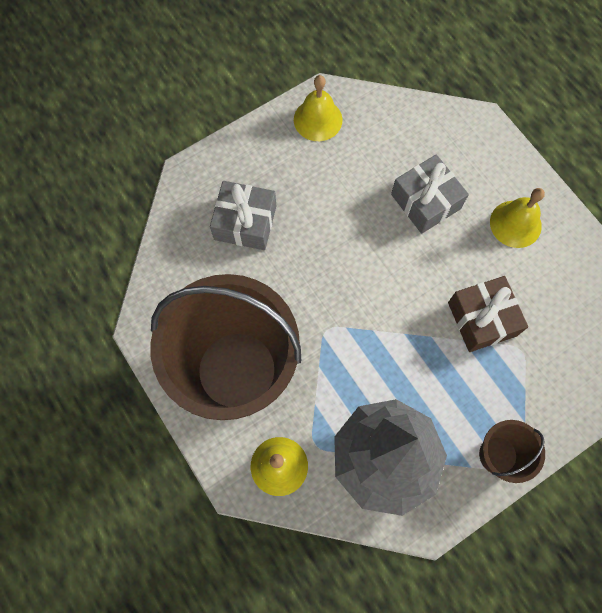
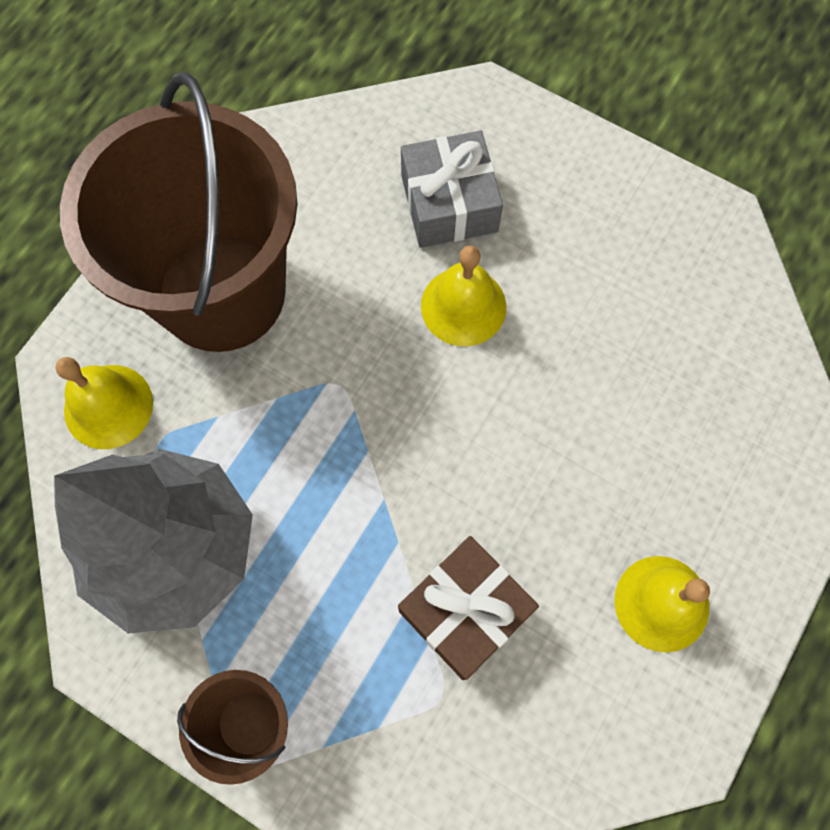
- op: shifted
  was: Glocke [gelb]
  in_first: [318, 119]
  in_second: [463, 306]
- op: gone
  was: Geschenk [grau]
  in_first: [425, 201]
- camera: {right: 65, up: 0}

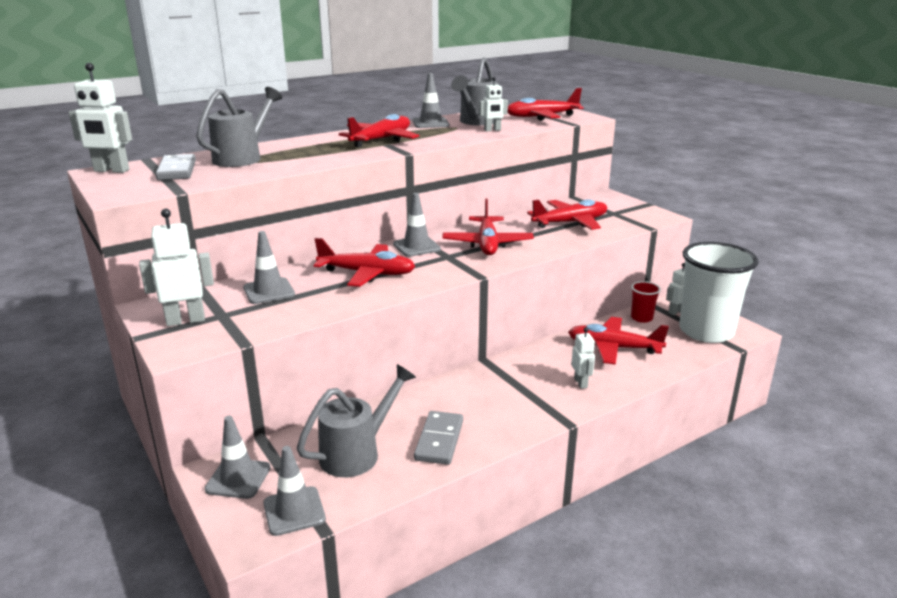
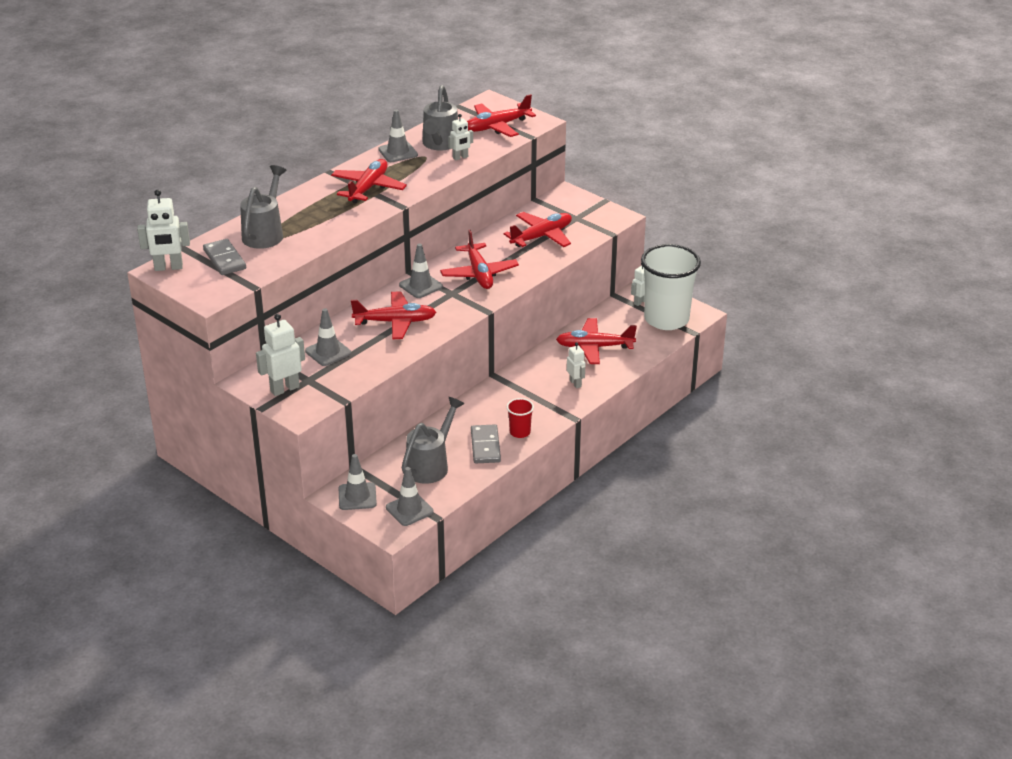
- op: shifted
  was: Becher [rot]
  in_first: [641, 318]
  in_second: [520, 432]
- camera: {right: -15, up: 10}

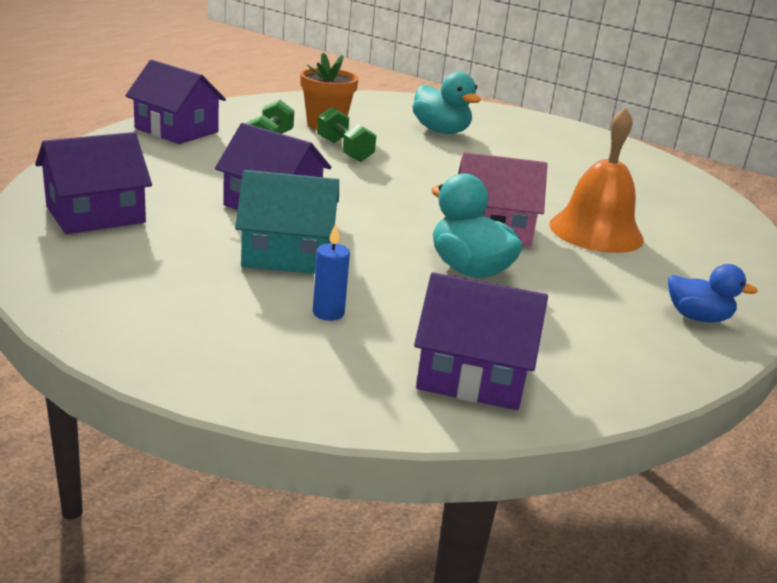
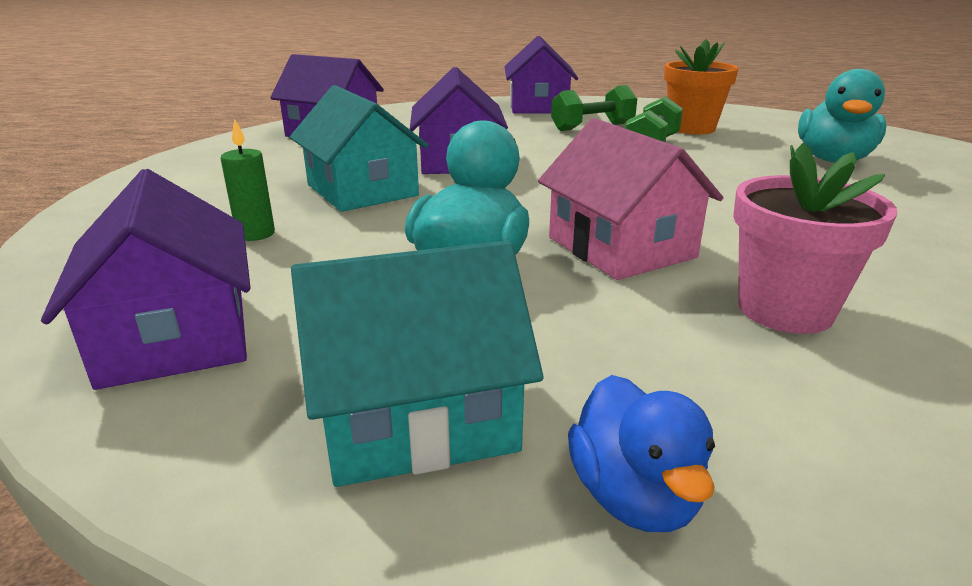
- op: swapped
  was: Glocke [orange]
  now: Blumentopf [rosa]
  in_first: [596, 231]
  in_second: [785, 310]
- op: repainted
  was: Kerze [blau]
  now: Kerze [grün]
  in_first: [328, 313]
  in_second: [255, 234]
- op: new
  now: Haus [türkis]
  in_second: [416, 416]
- camera: {right: 60, up: 0}

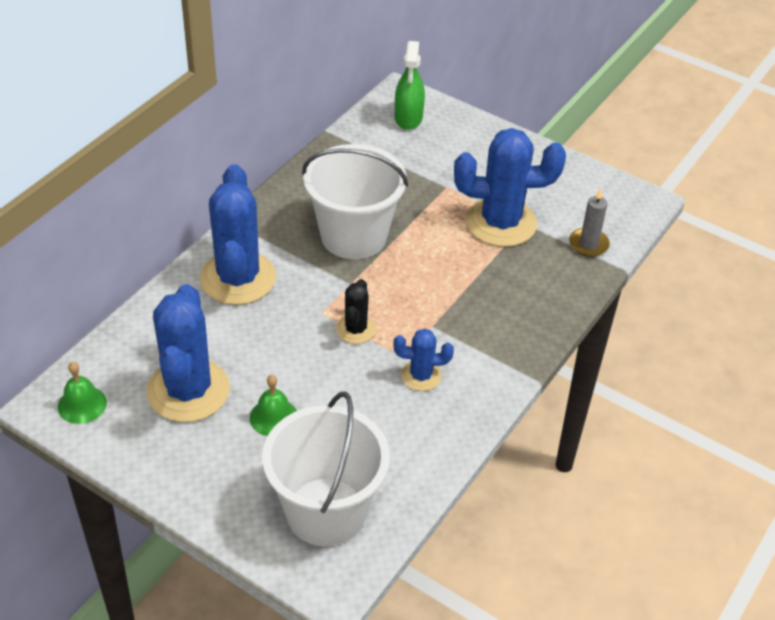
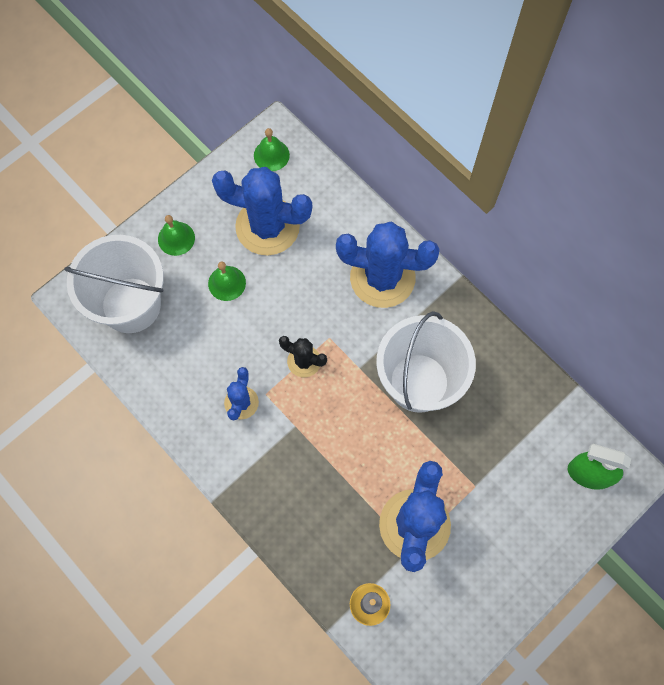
- op: new
  now: Glocke [grün]
  in_second: [176, 238]
- camera: {right: 105, up: 25}

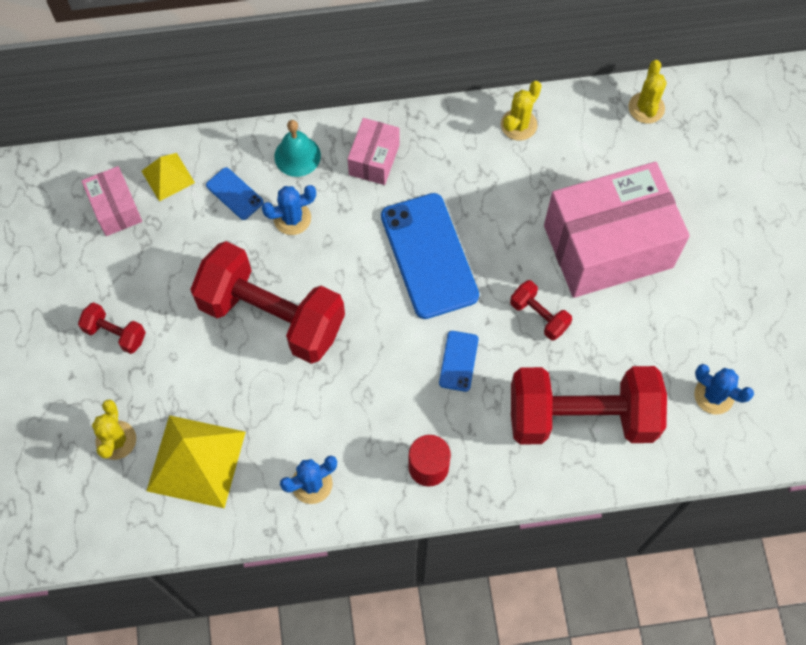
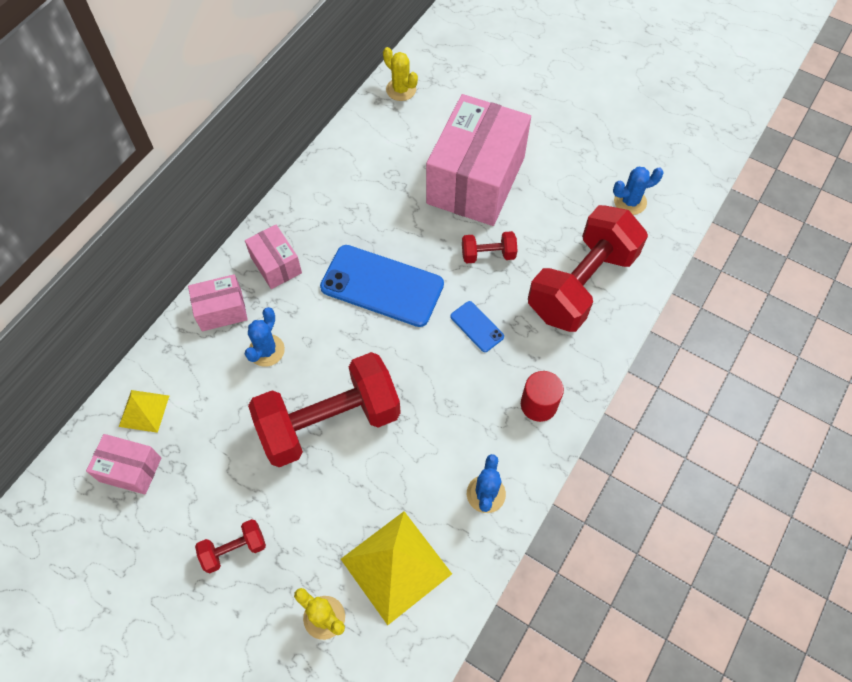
- op: gone
  was: Kaktus [gelb]
  in_first: [518, 125]
- op: swapped
  was: Glocke [türkis]
  now: Schachtel [rosa]
  in_first: [297, 156]
  in_second: [221, 310]
- op: gone
  was: Handy [blau]
  in_first: [234, 194]
- camera: {right: -50, up: -5}

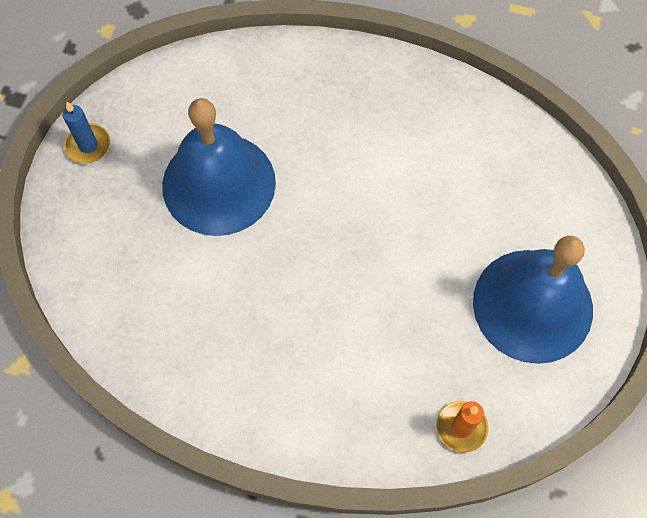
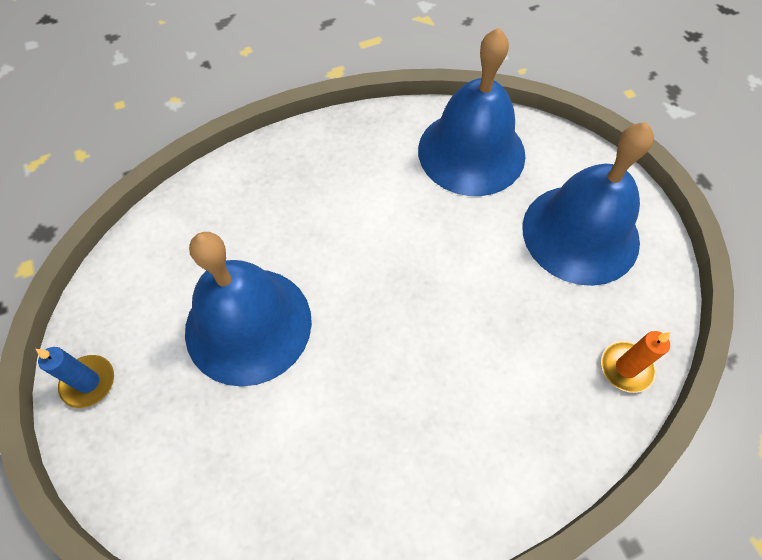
- op: new
  now: Glocke [blau]
  in_second: [471, 152]
- camera: {right: -40, up: -5}

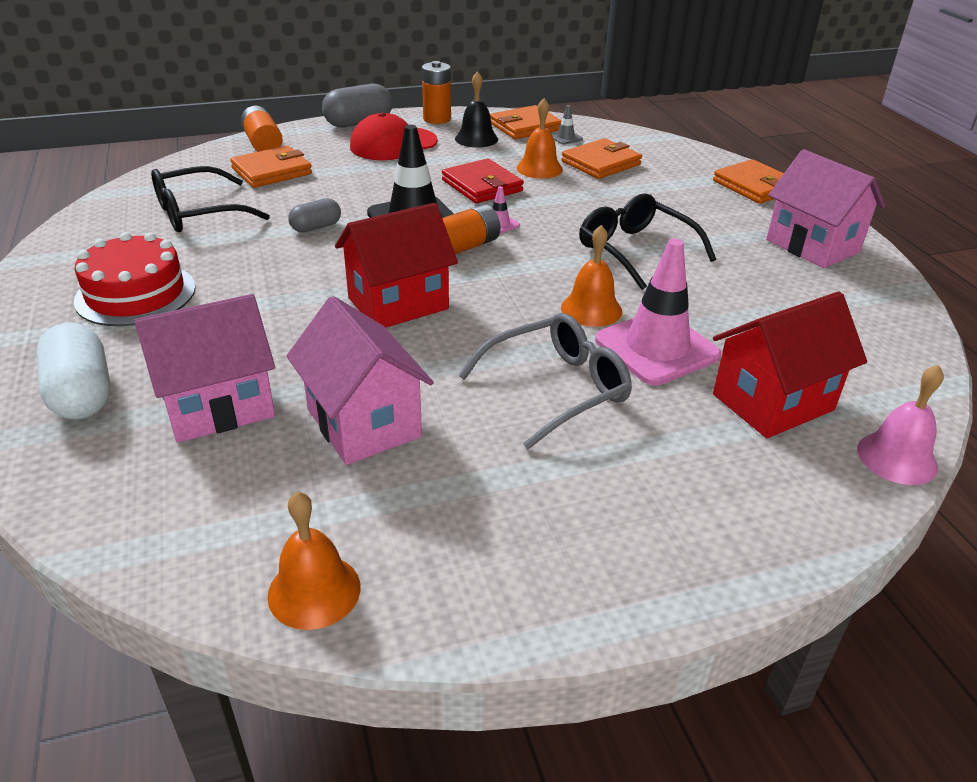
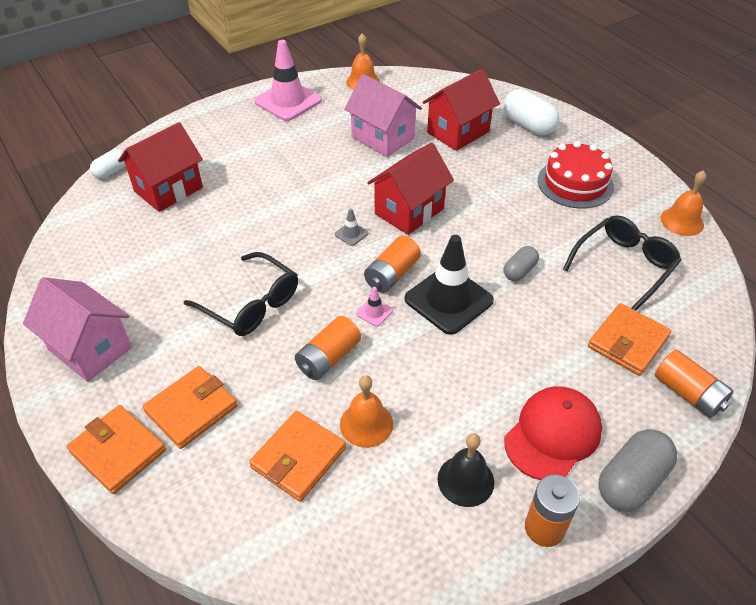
- op: shifted
  was: Geldbörse [orange]
  in_first: [525, 127]
  in_second: [191, 409]
- op: shifted
  was: Leitkegel [grau]
  in_first: [565, 138]
  in_second: [351, 234]
- op: gone
  was: Geldbörse [rot]
  in_first: [482, 186]
- op: shifted
  was: Glocke [orange]
  in_first: [591, 309]
  in_second: [682, 221]
- op: shifted
  was: Leitkegel [rosa]
  in_first: [656, 348]
  in_second: [288, 101]
- op: repainted
  was: Haus [rosa]
  now: Haus [rot]
  in_first: [218, 406]
  in_second: [458, 132]
- op: gone
  was: Brille [grau]
  in_first: [557, 388]
- op: swapped
  was: Glocke [rosa]
  now: Kapsel [weiß]
  in_first: [897, 458]
  in_second: [111, 171]
- op: new
  now: Batterie [orange]
  in_second: [328, 358]
- camera: {right: 165, up: 10}

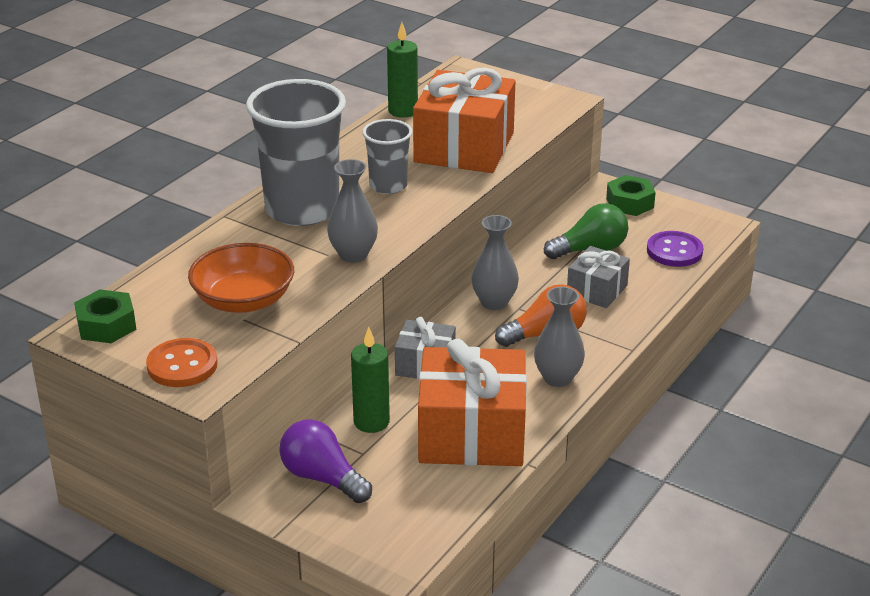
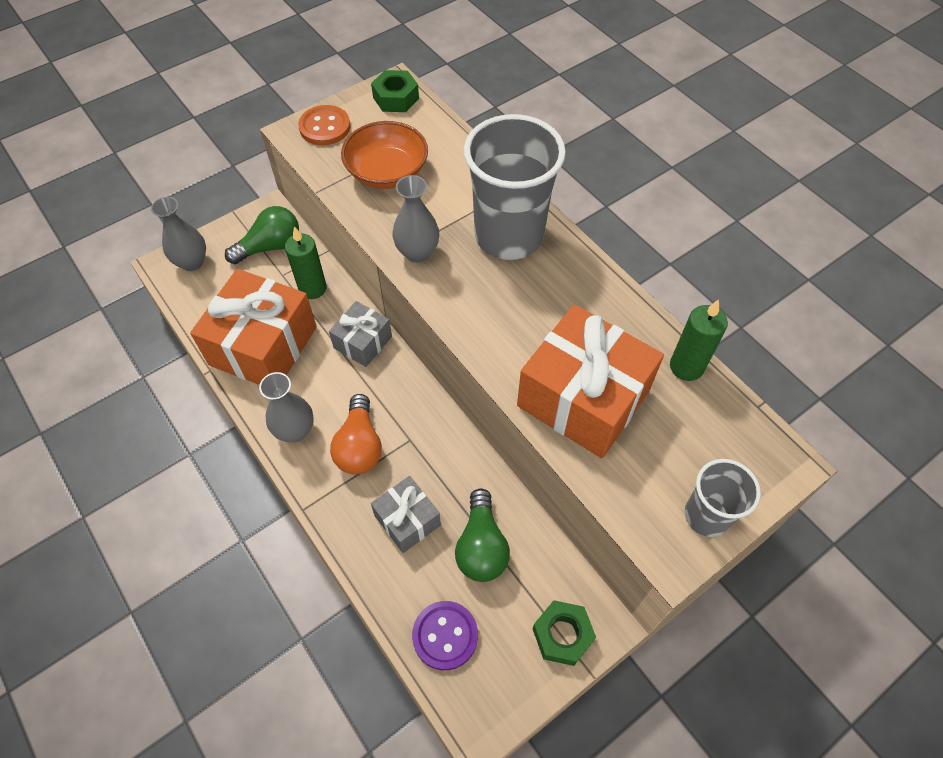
- op: shifted
  was: Becher [grau]
  in_first: [388, 186]
  in_second: [706, 516]
- op: shifted
  was: Vase [grau]
  in_first: [494, 302]
  in_second: [192, 262]
- op: repainted
  was: Glühbirne [lila]
  now: Glühbirne [grün]
  in_first: [322, 478]
  in_second: [270, 246]
- camera: {right: 110, up: 25}

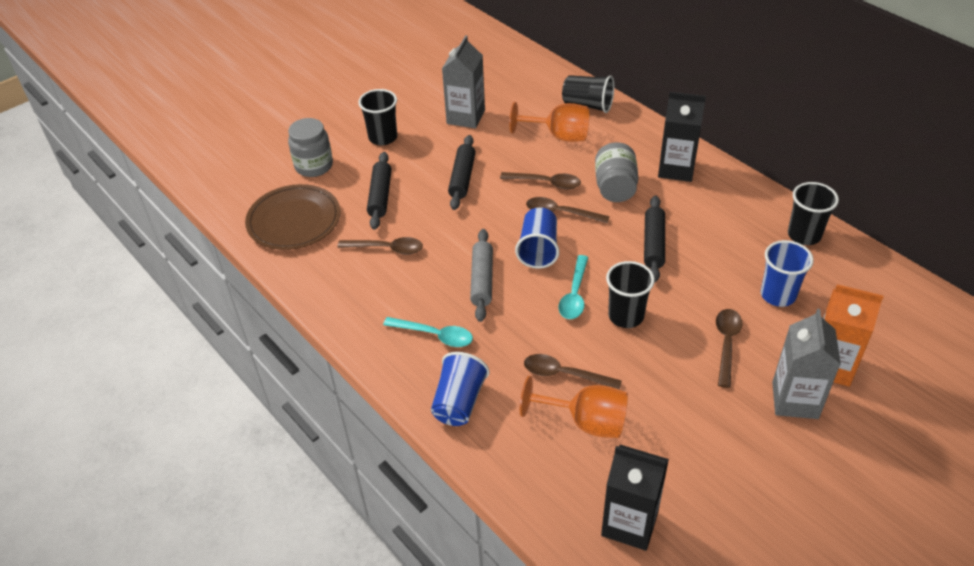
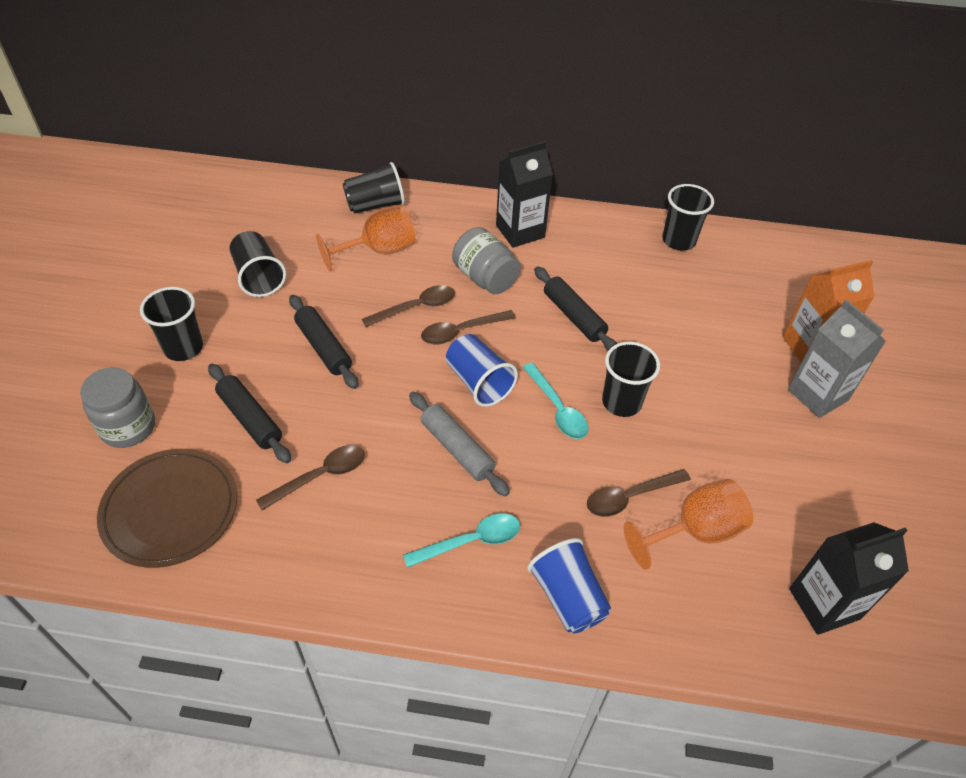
- op: swapped
  was: Getränkekarton [grau]
  now: Becher [schwarz]
  in_first: [465, 117]
  in_second: [259, 277]
- op: gone
  was: Becher [blau]
  in_first: [778, 295]
- op: gone
  was: Löffel [braun]
  in_first: [726, 344]
- camera: {right: -45, up: 5}

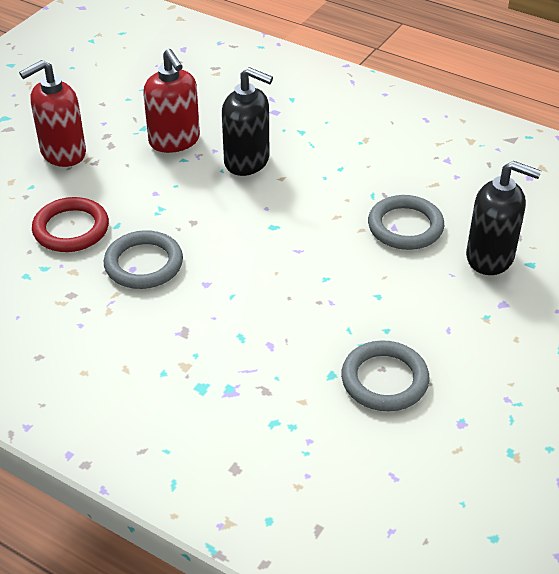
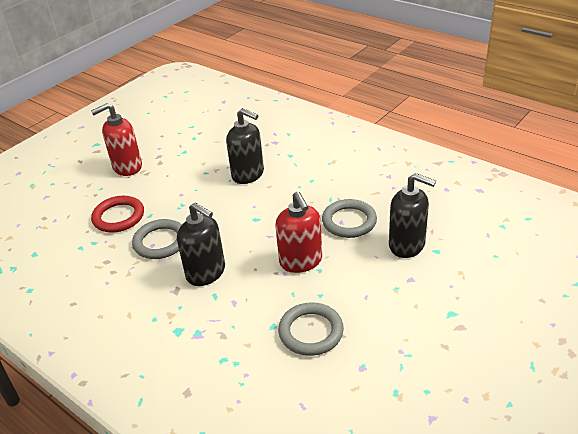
- op: shifted
  was: Seifenspender [rot]
  in_first: [174, 141]
  in_second: [301, 261]
- op: new
  now: Seifenspender [schwarz]
  in_second: [206, 273]
- camera: {right: 10, up: -5}

